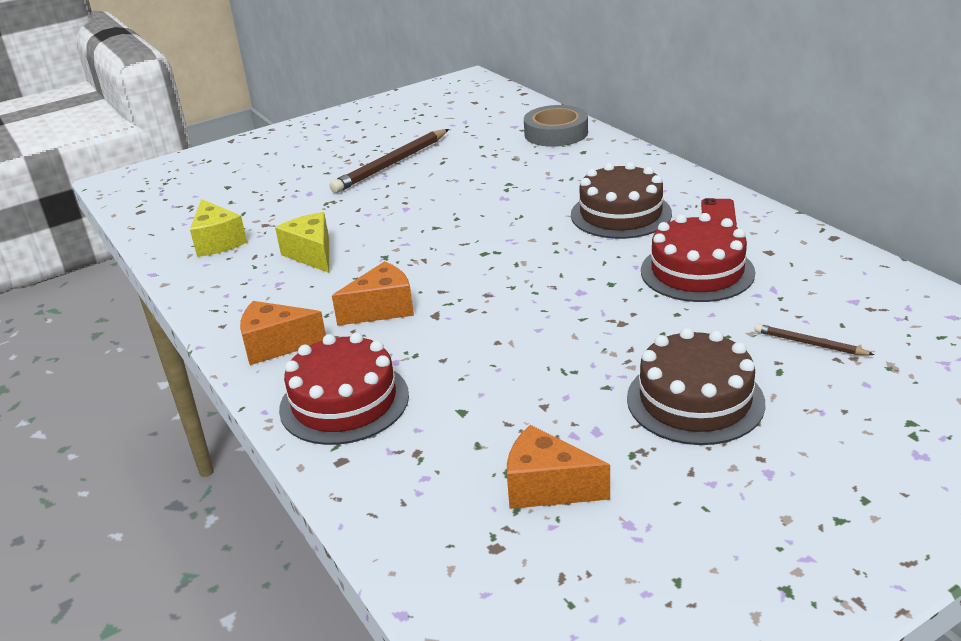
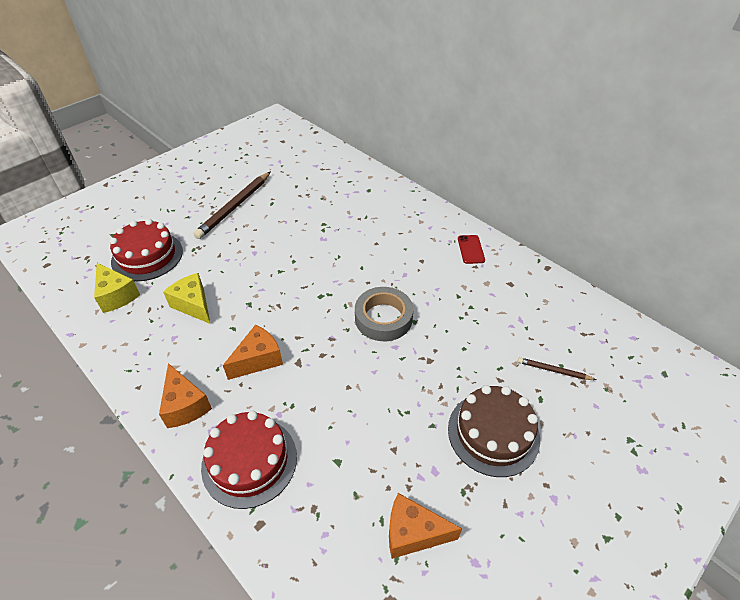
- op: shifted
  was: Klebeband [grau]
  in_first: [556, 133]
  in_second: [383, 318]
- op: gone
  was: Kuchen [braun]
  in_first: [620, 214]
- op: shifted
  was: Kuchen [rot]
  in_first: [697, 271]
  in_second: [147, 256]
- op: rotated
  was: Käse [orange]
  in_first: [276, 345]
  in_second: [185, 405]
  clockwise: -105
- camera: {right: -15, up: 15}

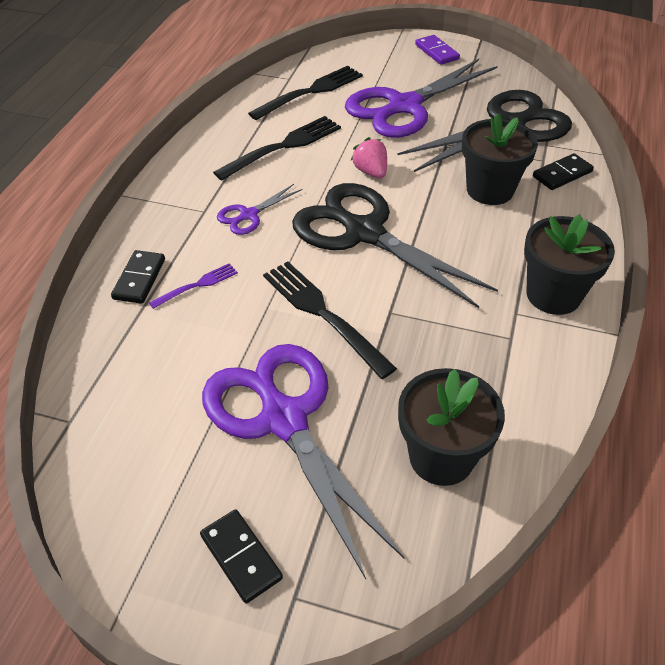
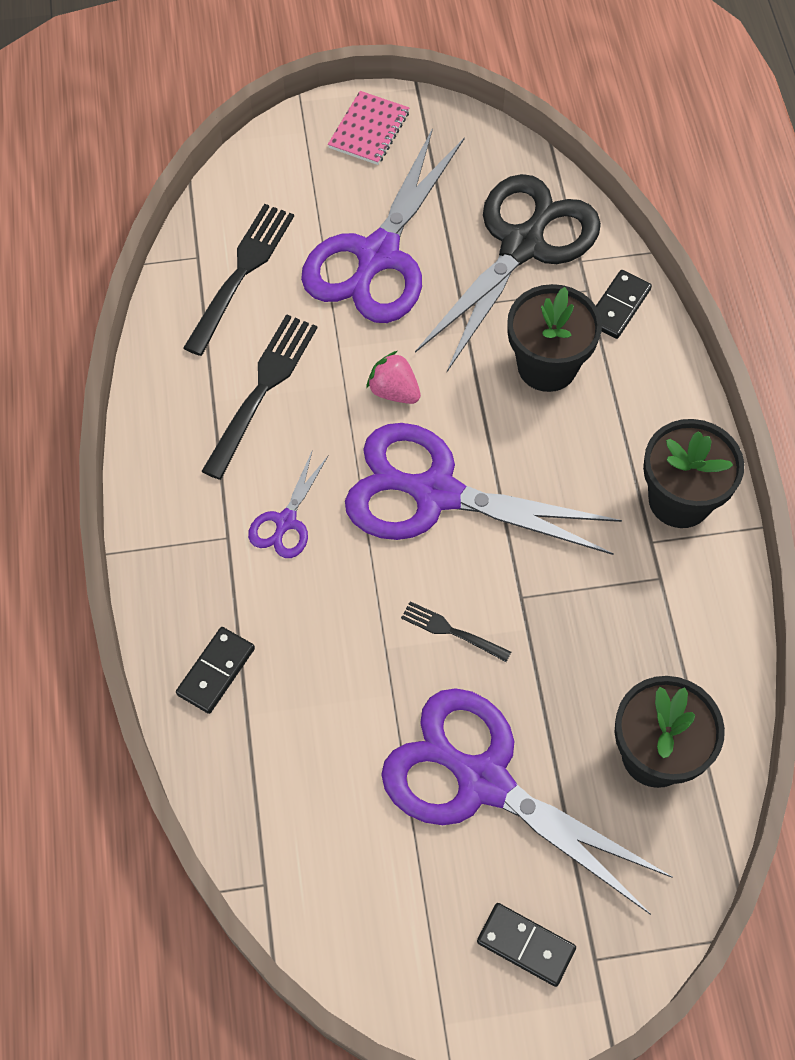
- op: swapped
  was: Dominostein [lila]
  now: Notizbuch [rosa]
  in_first: [437, 52]
  in_second: [369, 130]
- op: repainted
  was: Schere [schwarz]
  now: Schere [lila]
  in_first: [363, 232]
  in_second: [434, 493]
- op: rotated
  was: Dominostein [schwarz]
  in_first: [139, 279]
  in_second: [216, 671]
  clockwise: 45
- op: scaled
  was: Gabel [schwarz]
  in_first: [323, 314]
  in_second: [451, 631]
  ratio: 0.53
- op: gone
  was: Gabel [lila]
  in_first: [197, 285]
- camera: {right: -25, up: 15}

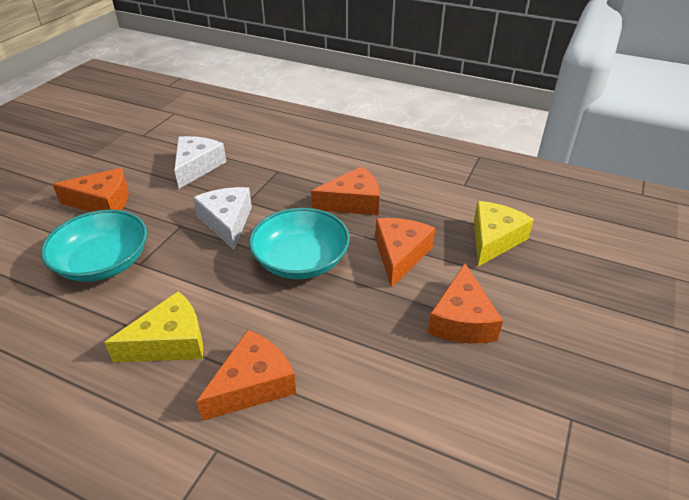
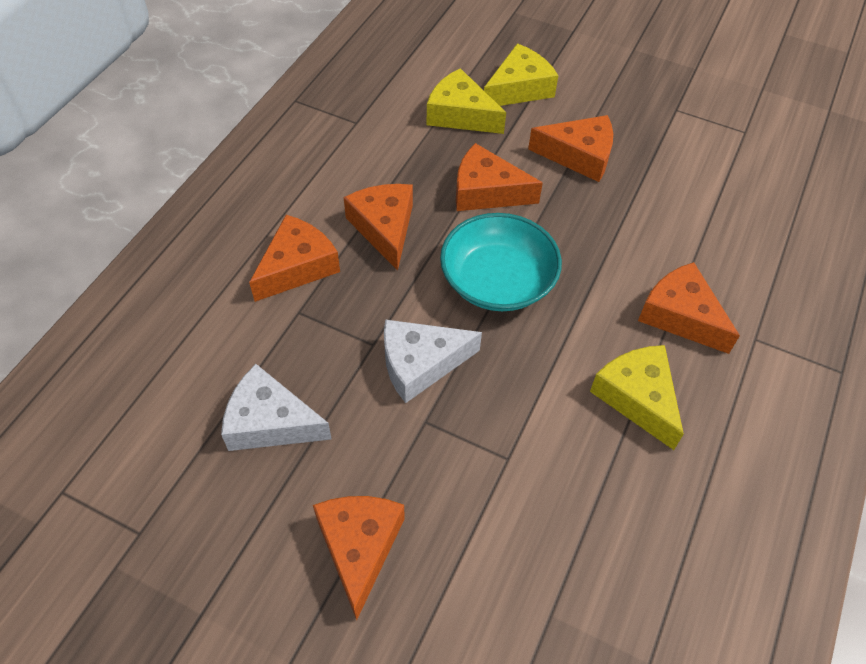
- op: gone
  was: Schüssel [türkis]
  in_first: [103, 263]
- op: new
  now: Käse [gelb]
  in_second: [519, 88]
- op: new
  now: Käse [orange]
  in_second: [297, 267]
- camera: {right: -90, up: 15}

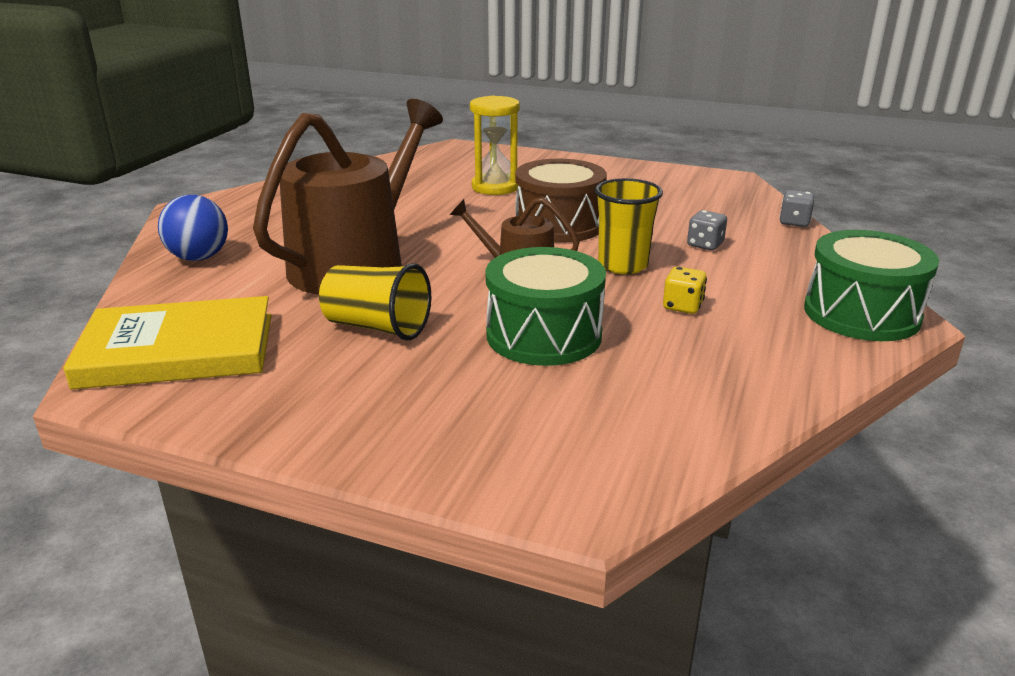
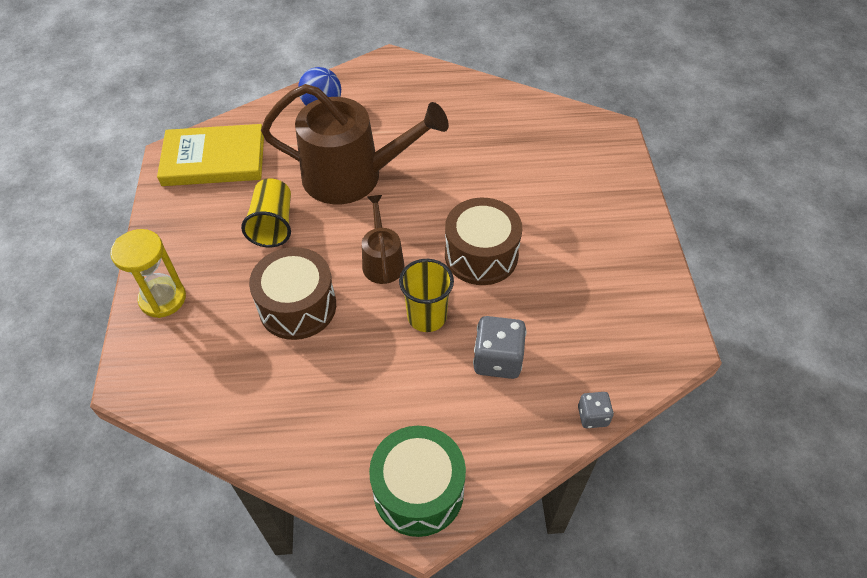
- op: shifted
  was: Sanduhr [gelb]
  in_first: [495, 187]
  in_second: [163, 299]
- op: scaled
  was: Spielwürfel [grau]
  in_first: [705, 245]
  in_second: [497, 359]
  ratio: 1.73
- op: repainted
  was: Trommel [grün]
  now: Trommel [braun]
  in_first: [544, 335]
  in_second: [297, 306]
- op: gone
  was: Spielwürfel [gelb]
  in_first: [682, 306]
- op: rotated
  was: Buch [gelb]
  in_first: [178, 350]
  in_second: [214, 159]
  clockwise: -60
- camera: {right: 65, up: 25}

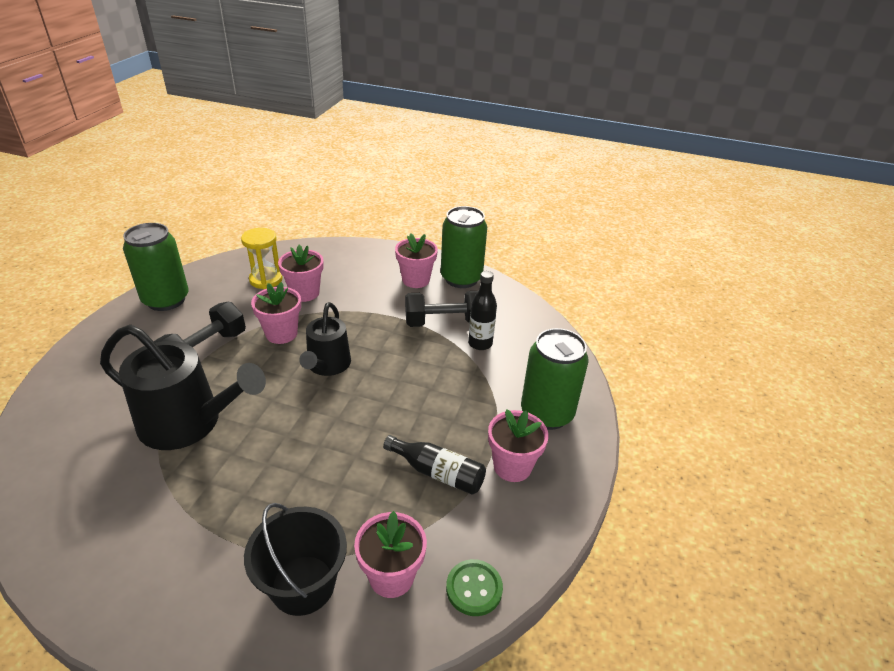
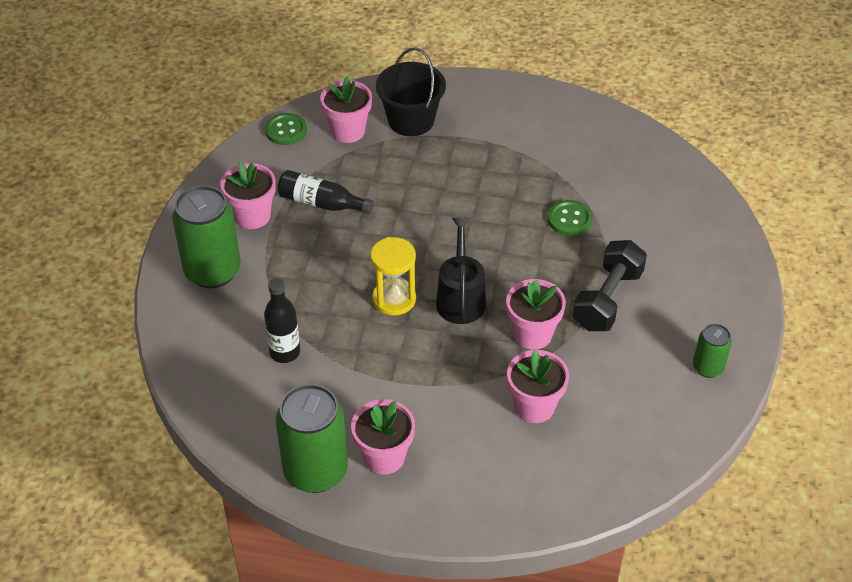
- op: scaled
  was: Dose [grün]
  in_first: [166, 300]
  in_second: [707, 367]
  ratio: 0.52
- op: shifted
  was: Sanduhr [gelb]
  in_first: [266, 280]
  in_second: [394, 299]
- op: gone
  was: Hantel [schwarz]
  in_first: [444, 322]
- op: swapped
  was: Gießkanne [schwarz]
  now: Knopf [grün]
  in_first: [188, 423]
  in_second: [569, 219]
- camera: {right: 175, up: 10}

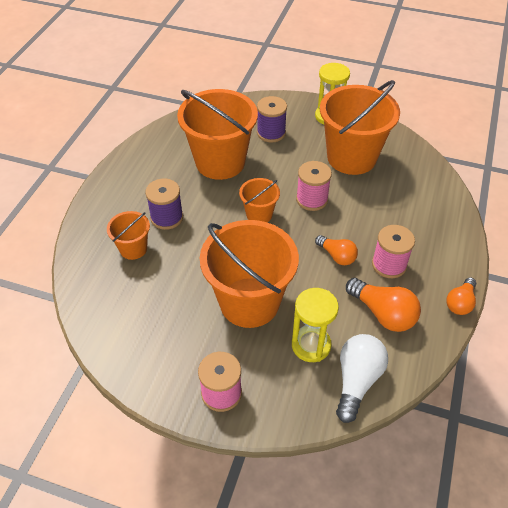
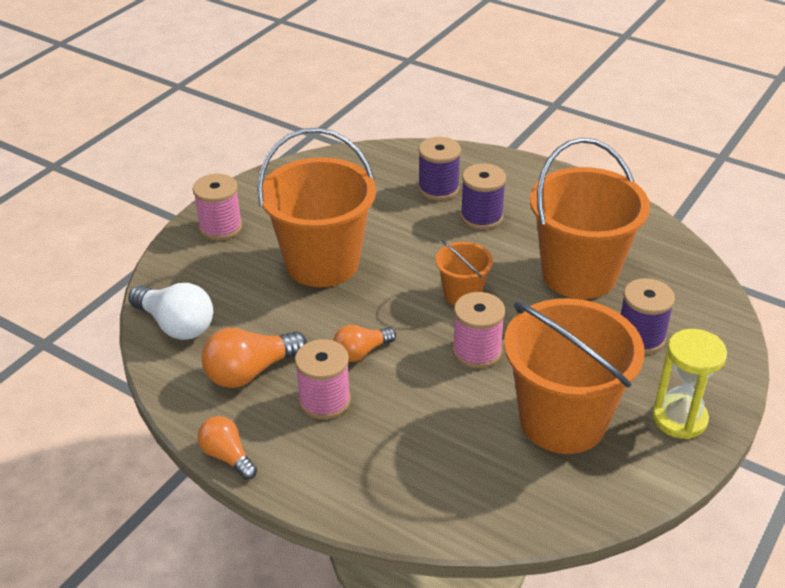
- op: swapped
  was: Eimer [orange]
  now: Garnrolle [lila]
  in_first: [133, 249]
  in_second: [438, 189]
- op: gone
  was: Sanduhr [gelb]
  in_first: [311, 345]
- camera: {right: 105, up: -10}

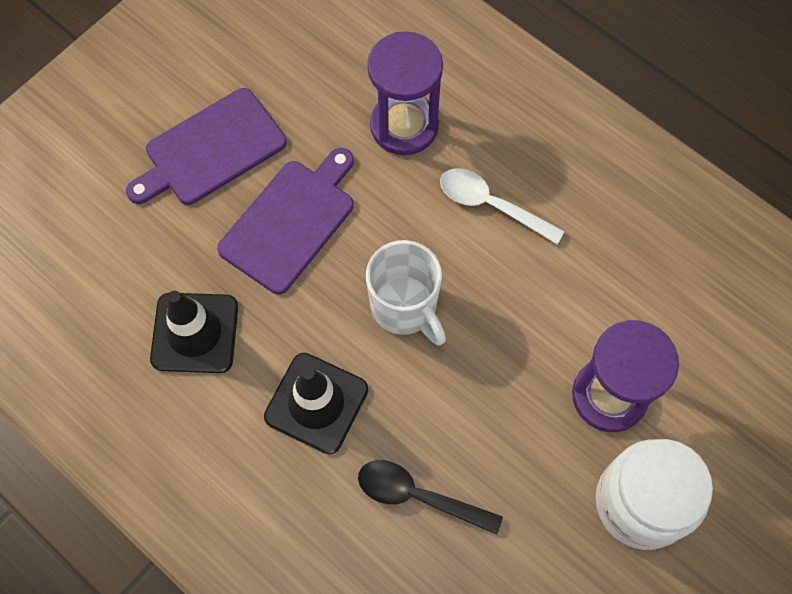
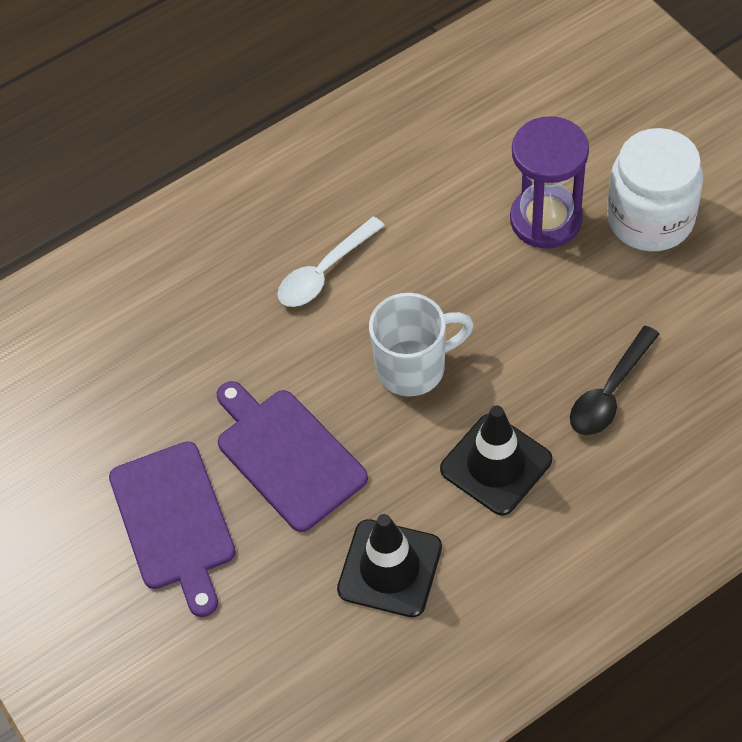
- op: gone
  was: Sanduhr [lila]
  in_first: [404, 126]
- camera: {right: -70, up: -10}

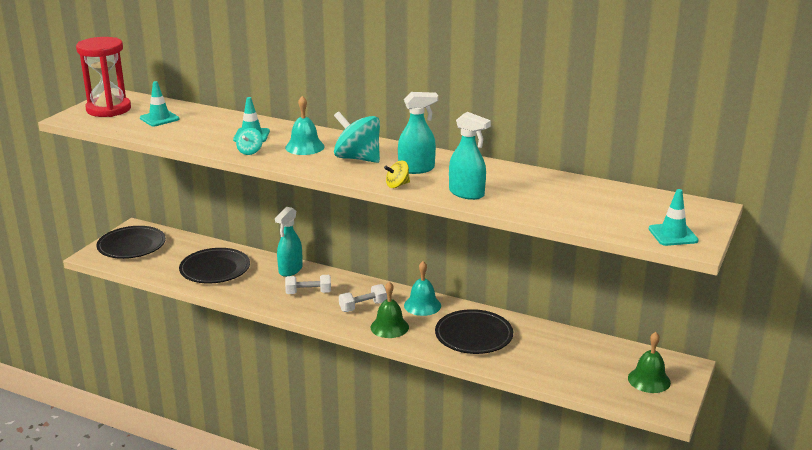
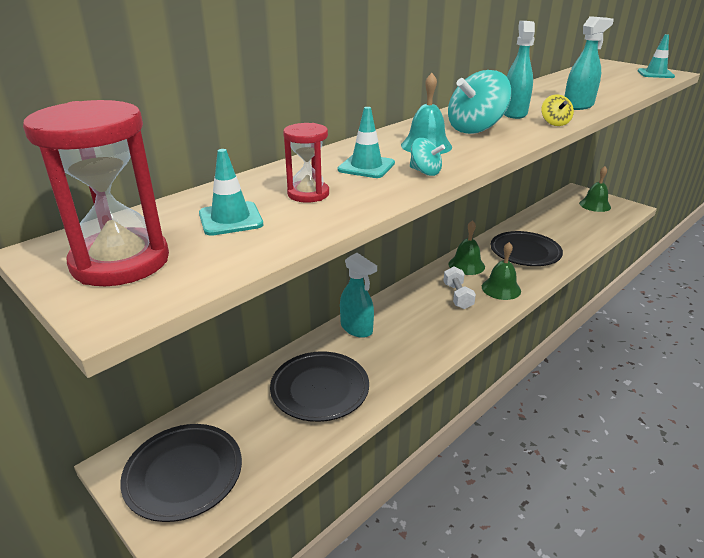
- op: repainted
  was: Glocke [türkis]
  now: Glocke [grün]
  in_first: [422, 305]
  in_second: [466, 265]
- op: gone
  was: Hantel [weiß]
  in_first: [308, 293]
- op: new
  now: Sanduhr [rot]
  in_second: [308, 194]
- camera: {right: -70, up: 5}

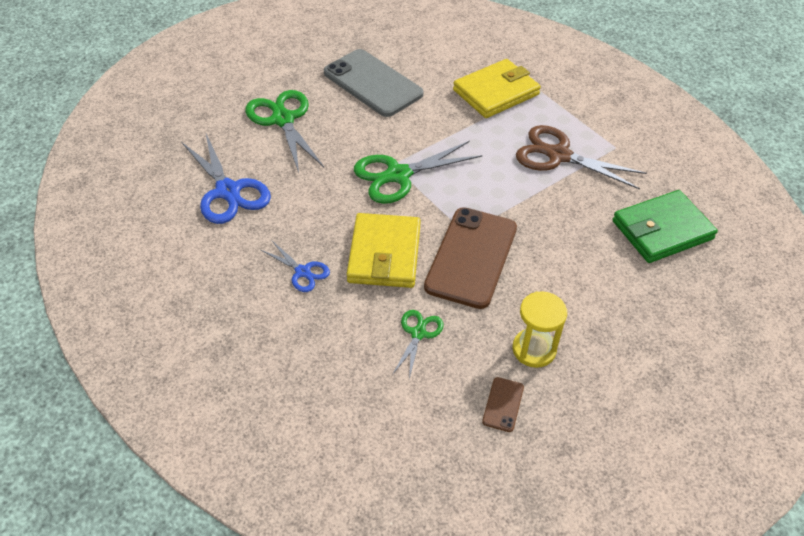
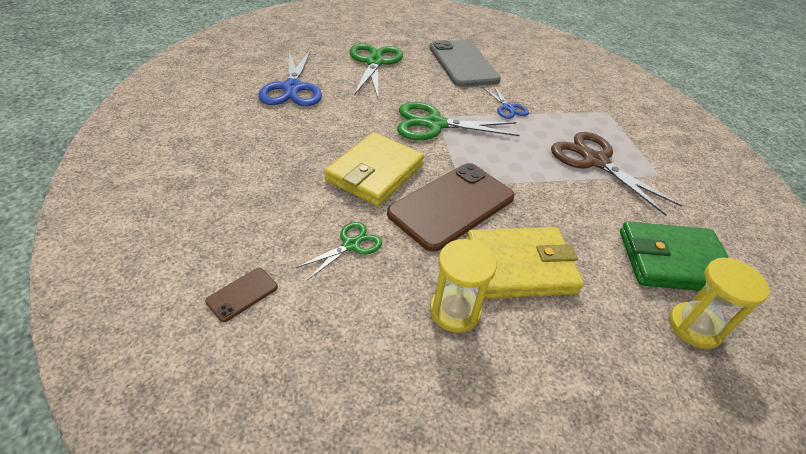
- op: shifted
  was: Geldbörse [gelb]
  in_first: [496, 92]
  in_second: [520, 266]
- op: shifted
  was: Schere [blau]
  in_first: [302, 272]
  in_second: [508, 108]
- op: shifted
  was: Handy [braun]
  in_first: [503, 404]
  in_second: [242, 294]
- op: new
  now: Sanduhr [gelb]
  in_second: [694, 327]
- camera: {right: 25, up: -5}

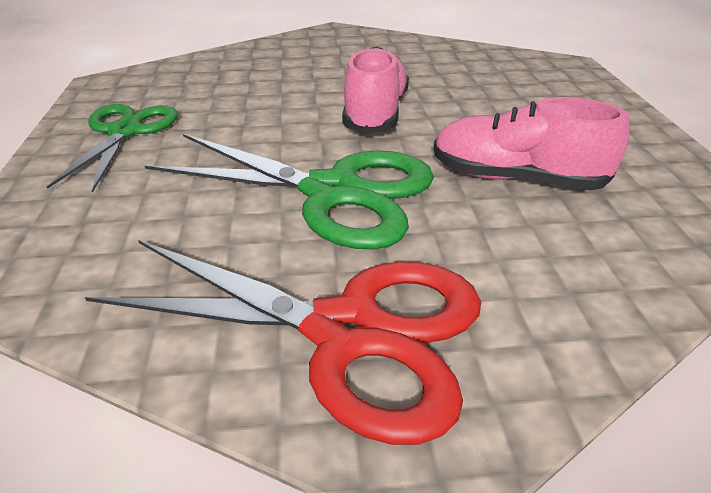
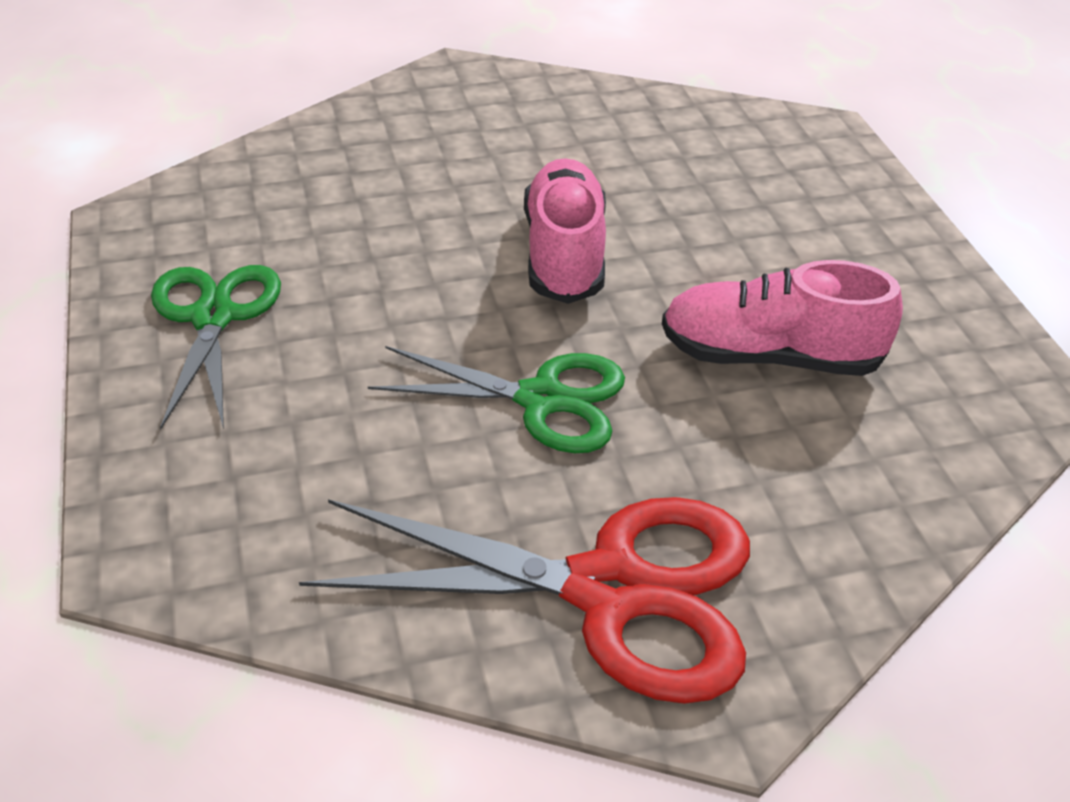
- op: scaled
  was: Schere [grün]
  in_first: [332, 192]
  in_second: [541, 399]
  ratio: 0.66
- camera: {right: -10, up: 5}

